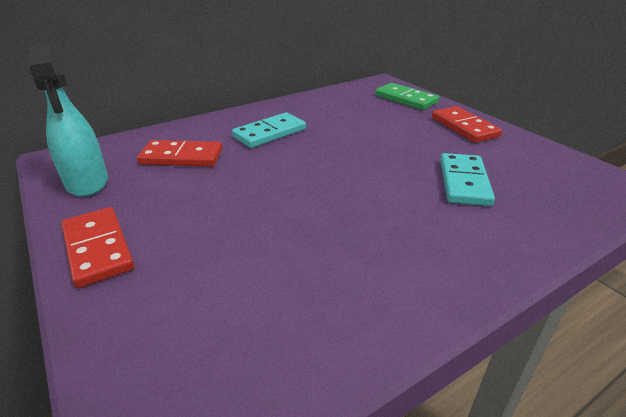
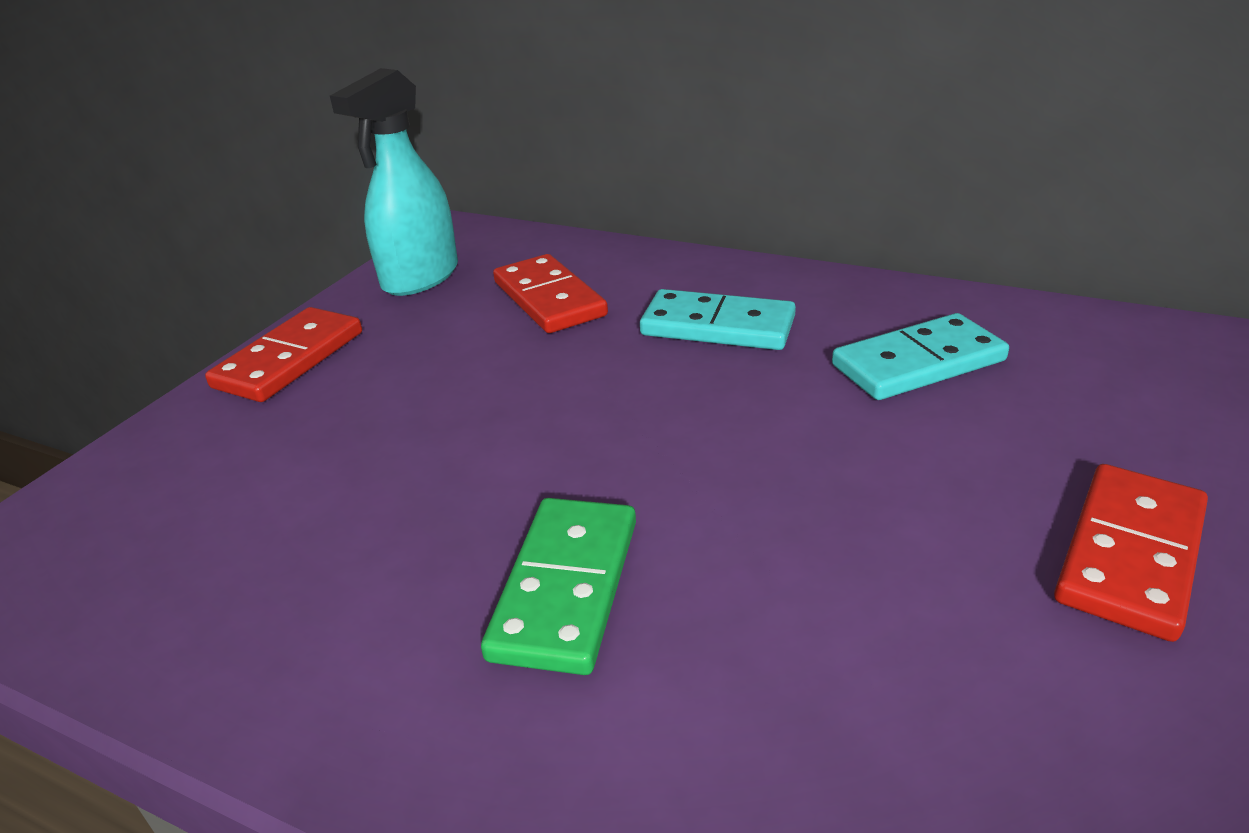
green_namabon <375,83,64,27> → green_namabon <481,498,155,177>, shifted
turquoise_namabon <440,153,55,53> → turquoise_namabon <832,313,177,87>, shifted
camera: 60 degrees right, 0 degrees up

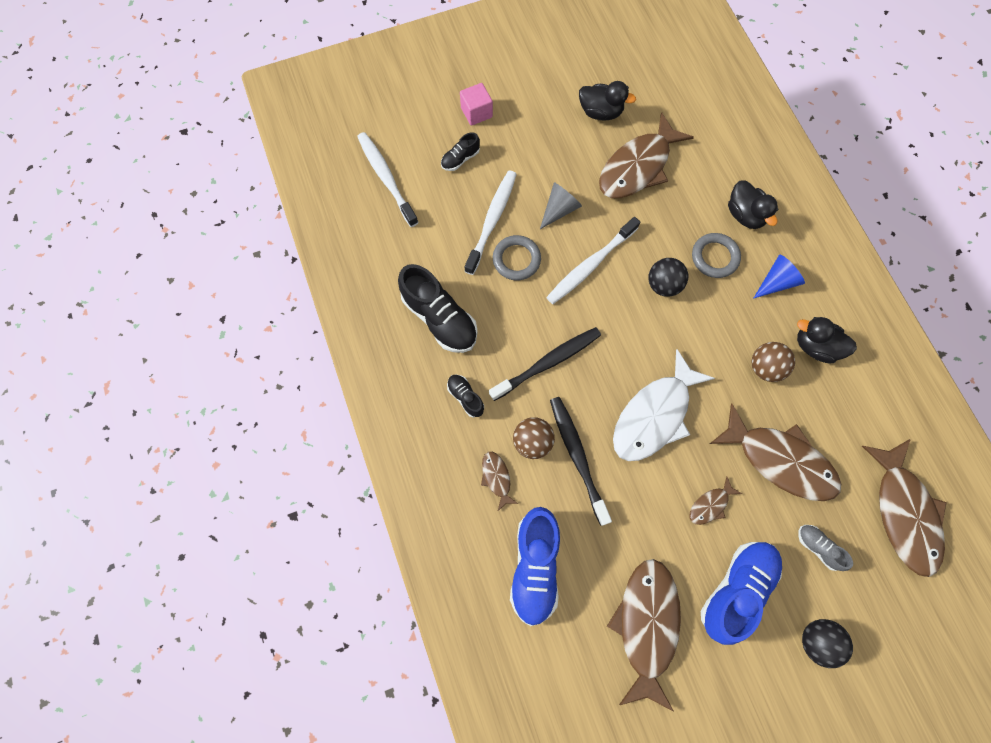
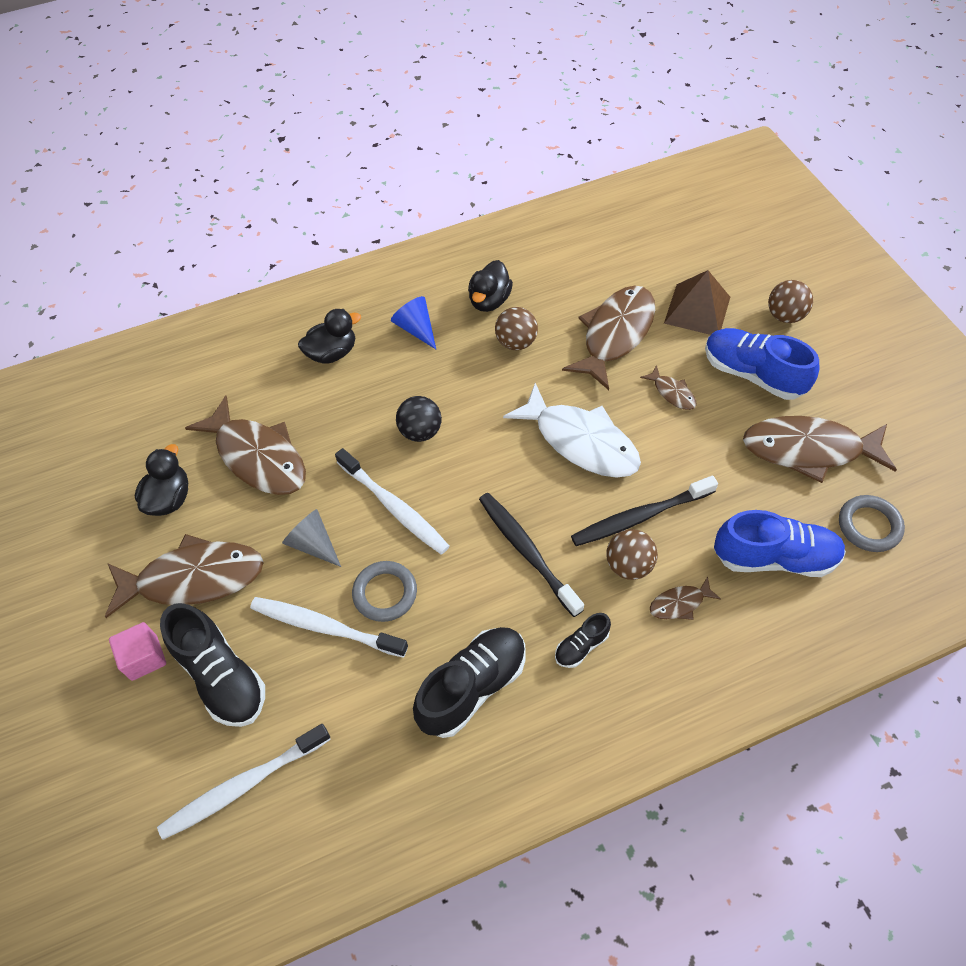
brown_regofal <862,439,85,138> → brown_regofal <105,534,159,84>, shifted
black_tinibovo <441,132,39,39> → black_tinibovo <160,603,105,124>, x2.01
grey_tinibovo <798,525,55,46> → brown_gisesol <664,270,66,65>
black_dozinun <802,619,51,49> → brown_dozinun <768,280,45,43>
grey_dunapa <692,233,49,45> → grey_dunapa <839,495,66,57>, shifted
camera: 90 degrees left, 15 degrees down

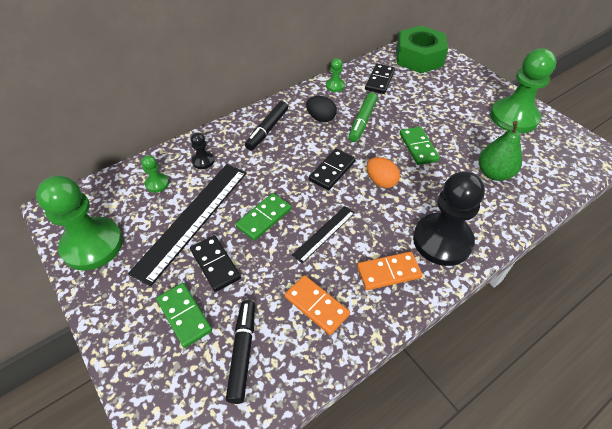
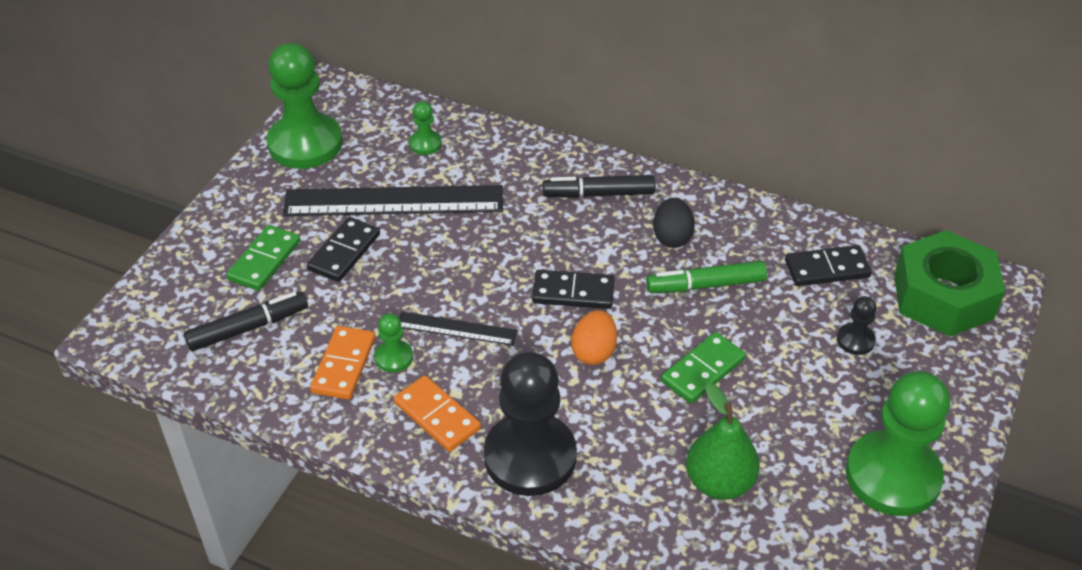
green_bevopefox <326,58,19,34> → green_bevopefox <375,313,38,59>, shifted
black_bevopefox <191,133,23,36> → black_bevopefox <837,296,39,59>, shifted
green_namabon <236,193,55,48> → -
camera: 60 degrees right, 5 degrees down

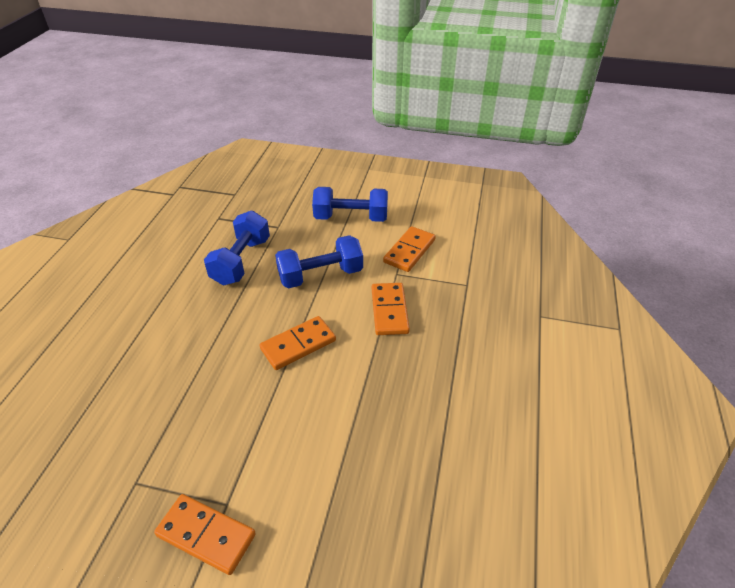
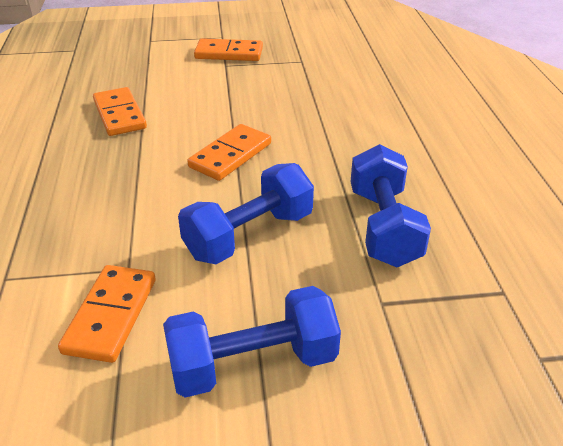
orange_namabon <372,283,38,52> → orange_namabon <93,87,54,49>, shifted
camera: 160 degrees right, 5 degrees down

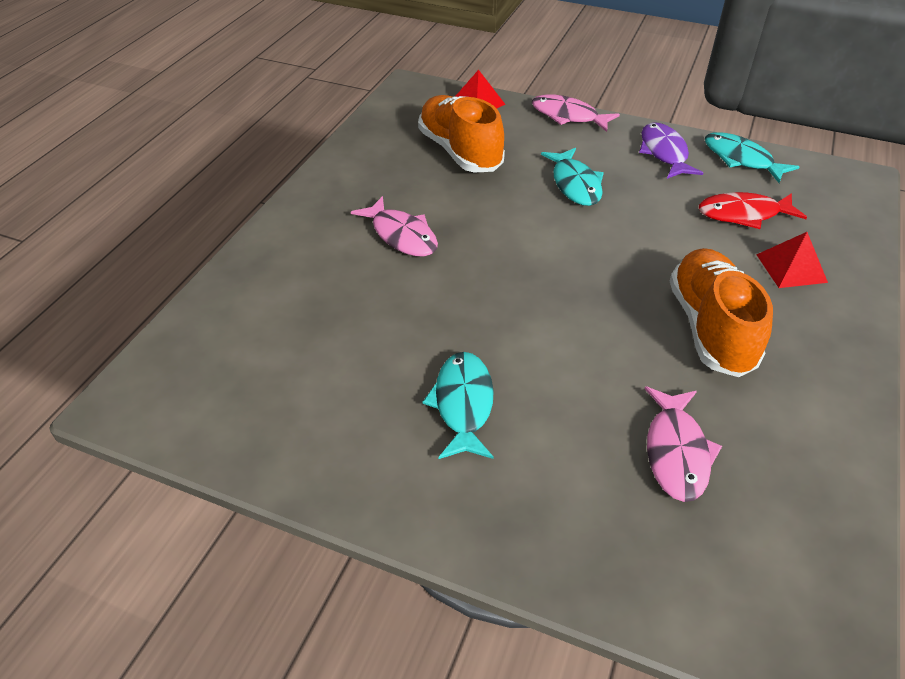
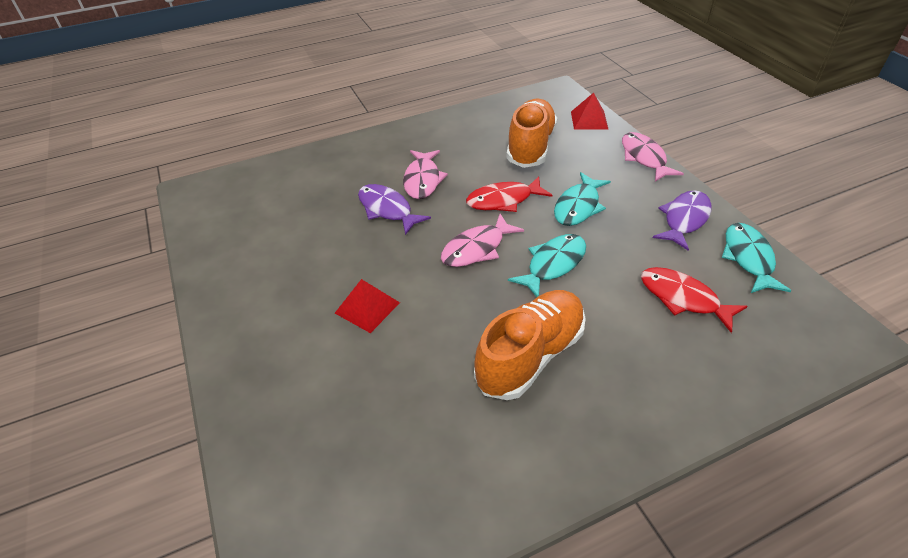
red_gisesol <756,232,72,56> → red_gisesol <335,279,65,54>, shifted
- → purple_regofal <358,184,73,51>
pink_regofal <644,387,78,115> → pink_regofal <441,214,83,53>, shifted
- → red_regofal <466,176,86,36>
turquoise_regofal <422,352,72,107> → turquoise_regofal <508,234,78,63>, shifted
camera: 45 degrees right, 0 degrees up

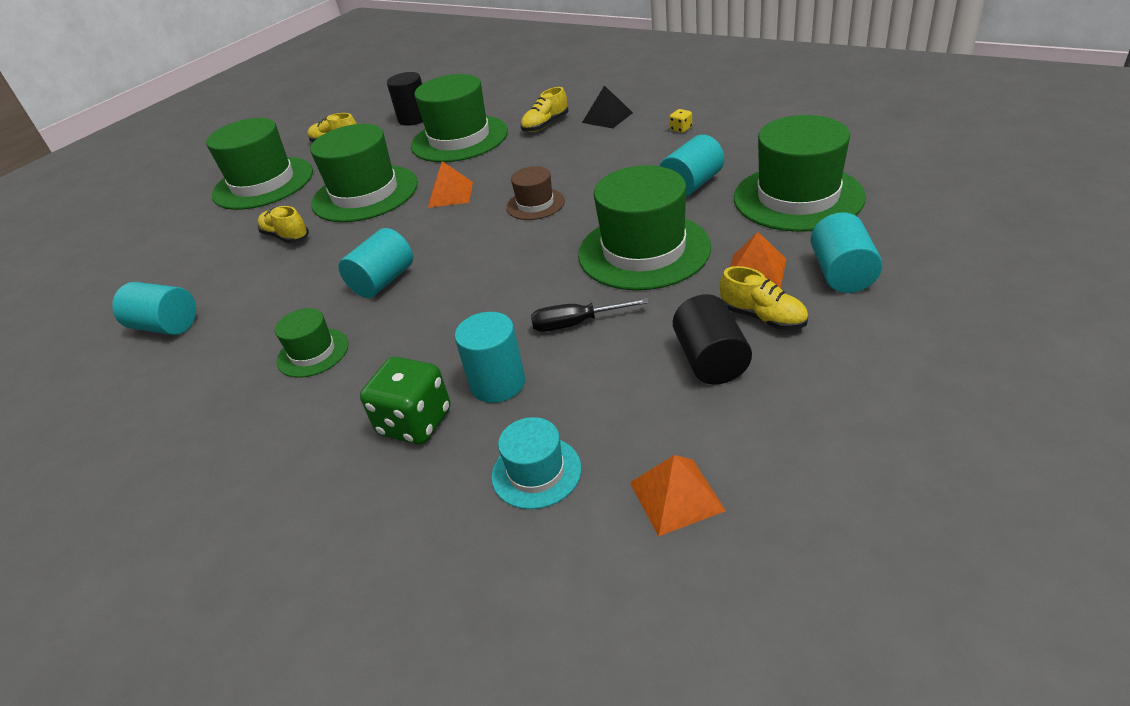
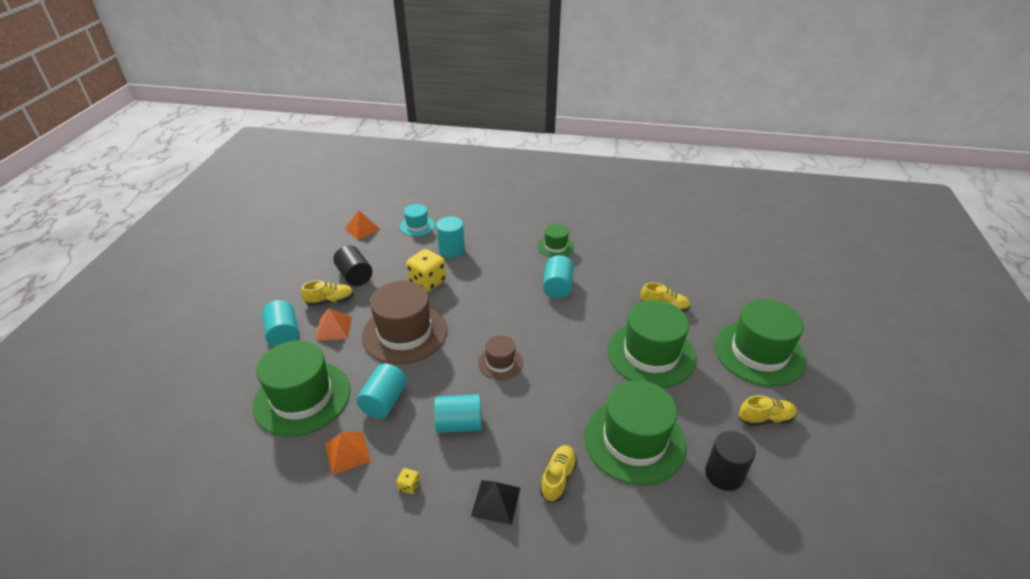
yellow_tinibovo <720,266,88,64> → yellow_tinibovo <301,280,53,26>, 150 degrees clockwise
orange_gisesol <428,161,45,47> → orange_gisesol <325,432,46,43>, shifted
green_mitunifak <578,165,133,125> → brown_mitunifak <362,281,85,83>
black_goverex <531,298,118,34> → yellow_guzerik <406,249,40,43>
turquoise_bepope <112,282,84,53> → turquoise_bepope <434,394,48,39>, shifted
green_guzerik <360,357,90,88> → -
camera: 150 degrees right, 0 degrees up

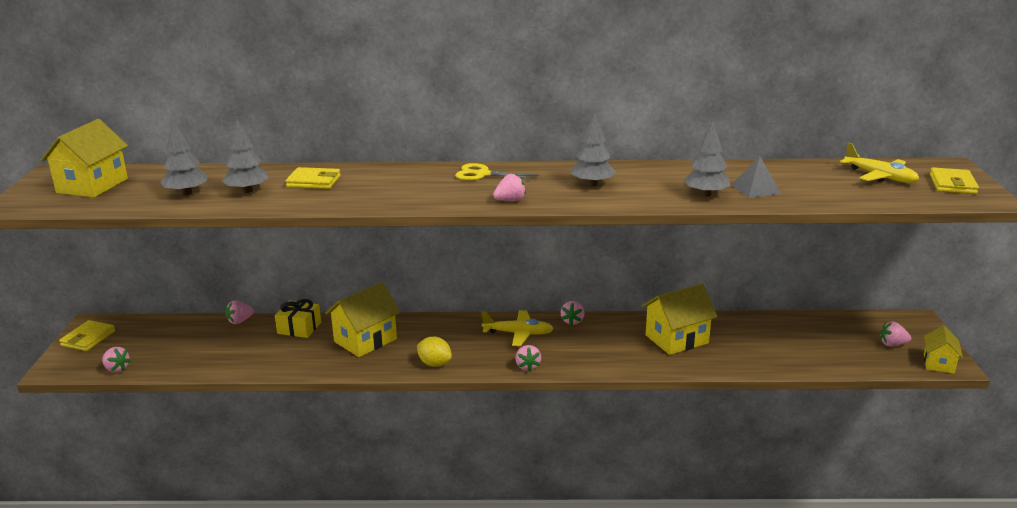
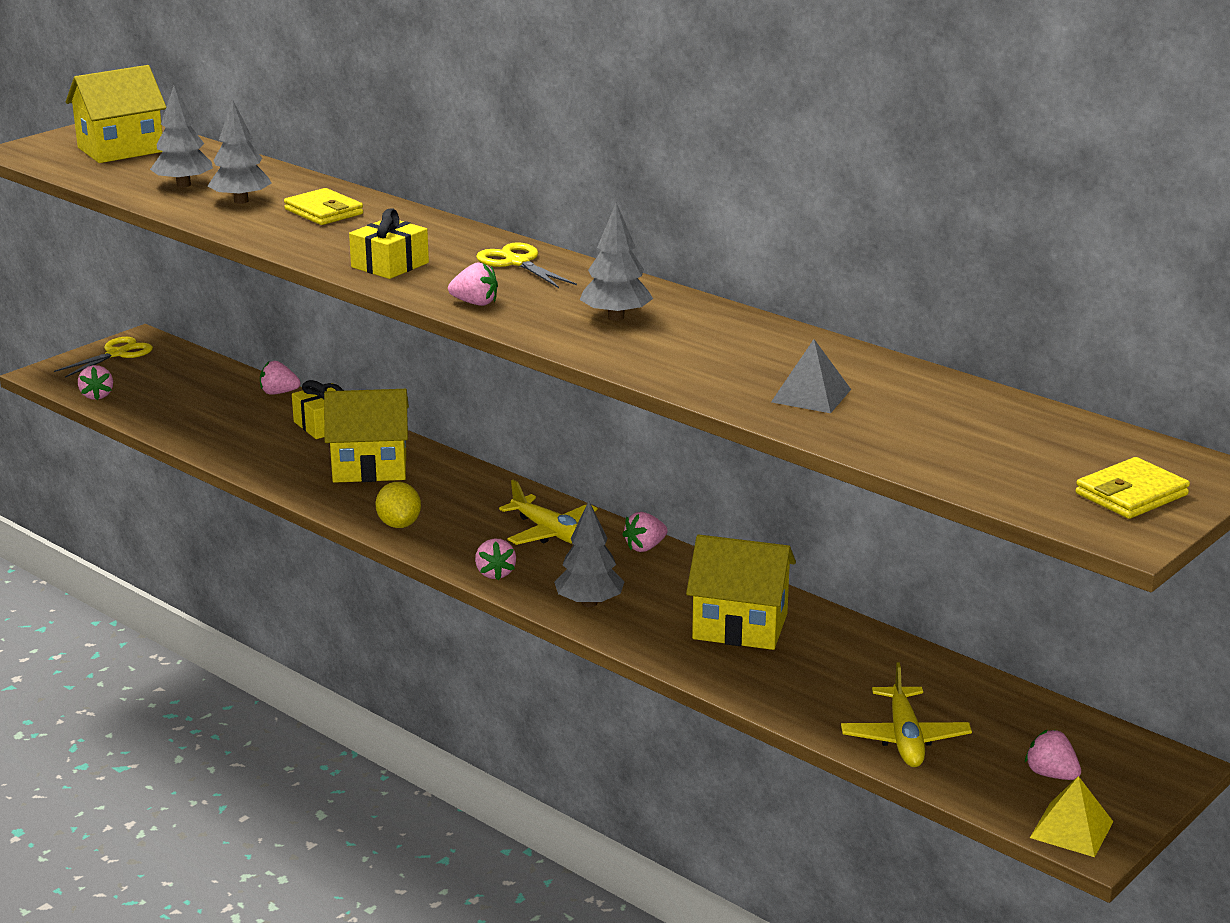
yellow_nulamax <59,320,56,31> → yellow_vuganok <54,337,99,41>
- → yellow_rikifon <349,208,80,71>
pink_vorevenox <515,345,26,27> → pink_vorevenox <475,538,41,42>, 45 degrees counterclockwise
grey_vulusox <683,121,47,76> → grey_vulusox <554,501,70,106>, shifted
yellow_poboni <840,143,79,40> → yellow_poboni <841,662,131,105>, shifted
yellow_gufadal <924,325,39,49> → yellow_gisesol <1030,776,83,81>
camera: 40 degrees right, 0 degrees up

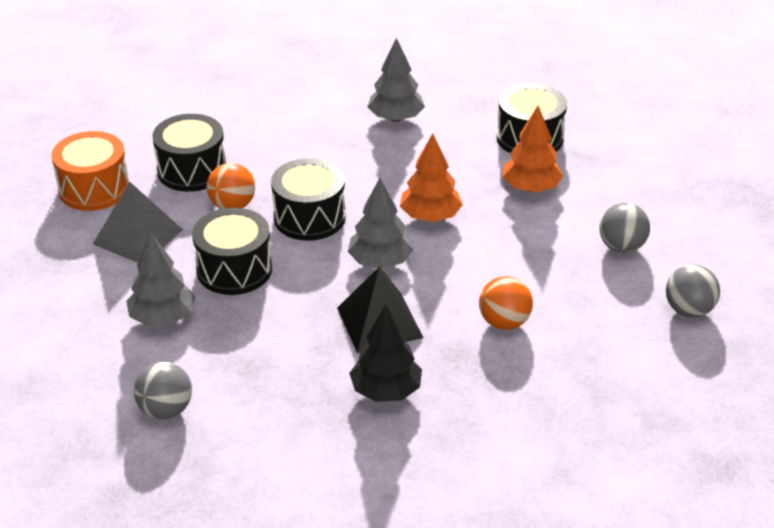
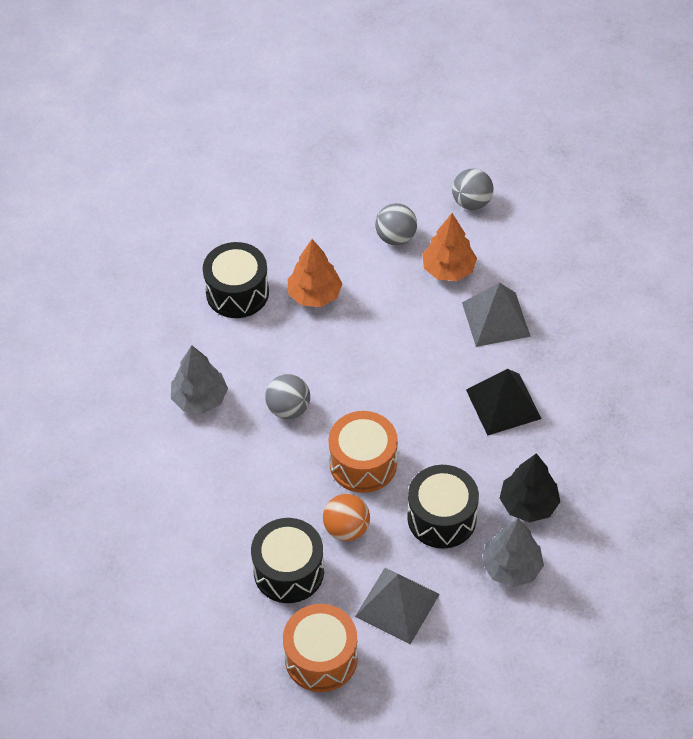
grey_dozinun <134,362,58,57> → grey_dozinun <265,374,45,45>, shifted
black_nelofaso <271,158,75,83> → orange_nelofaso <328,411,70,82>
orange_vulusox <400,133,63,89> → orange_vulusox <422,213,55,68>, shifted
orange_dozinun <479,276,54,54> → grey_gisesol <462,283,69,64>
black_vulusox <349,304,73,98> → black_vulusox <500,453,60,69>, shifted
grey_vulusox <348,178,65,91> → -
camera: 90 degrees left, 15 degrees up

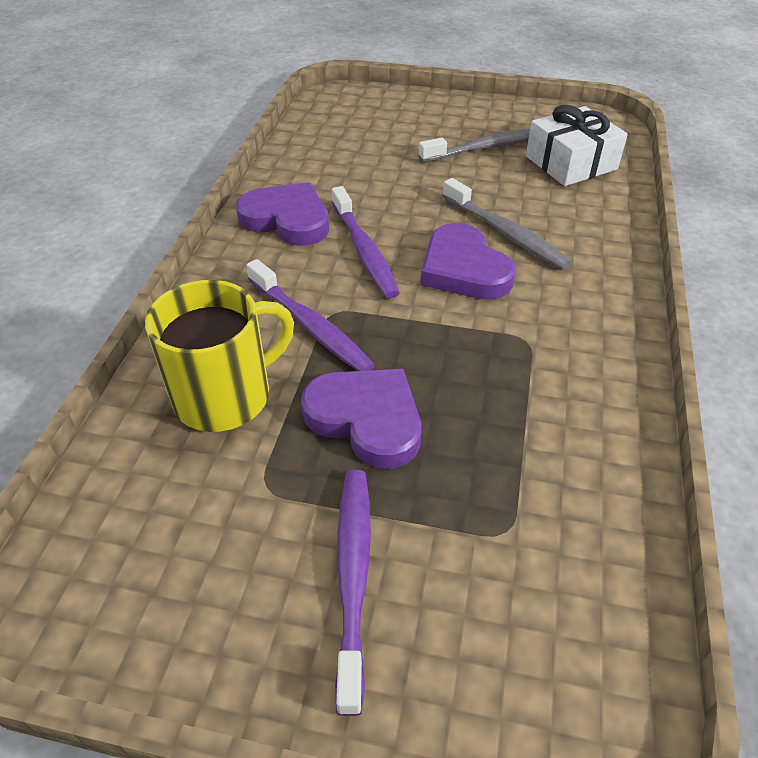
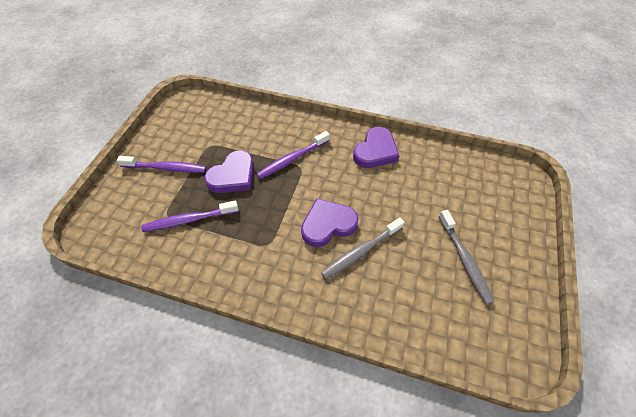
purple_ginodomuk <332,186,67,113> → purple_ginodomuk <141,200,98,32>, shifted
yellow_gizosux <145,280,149,152> → -
white_rikifon <526,105,102,81> → -
camera: 95 degrees right, 10 degrees up

